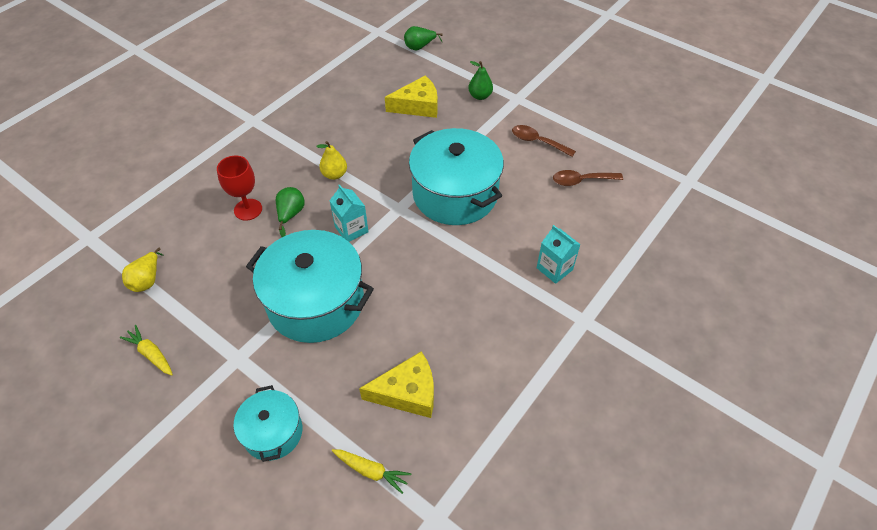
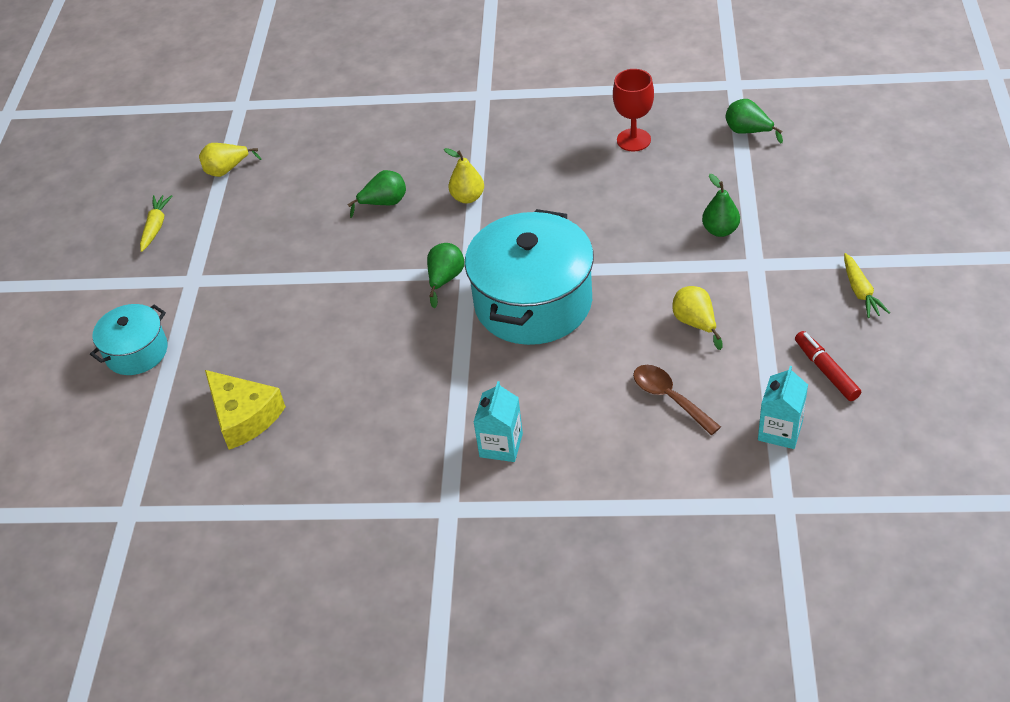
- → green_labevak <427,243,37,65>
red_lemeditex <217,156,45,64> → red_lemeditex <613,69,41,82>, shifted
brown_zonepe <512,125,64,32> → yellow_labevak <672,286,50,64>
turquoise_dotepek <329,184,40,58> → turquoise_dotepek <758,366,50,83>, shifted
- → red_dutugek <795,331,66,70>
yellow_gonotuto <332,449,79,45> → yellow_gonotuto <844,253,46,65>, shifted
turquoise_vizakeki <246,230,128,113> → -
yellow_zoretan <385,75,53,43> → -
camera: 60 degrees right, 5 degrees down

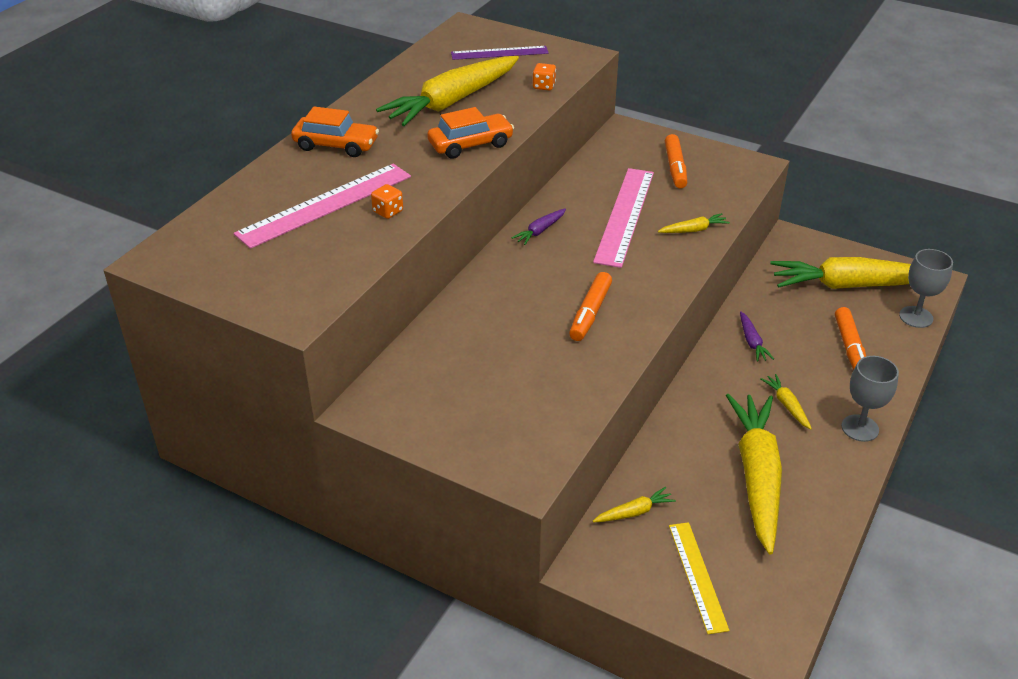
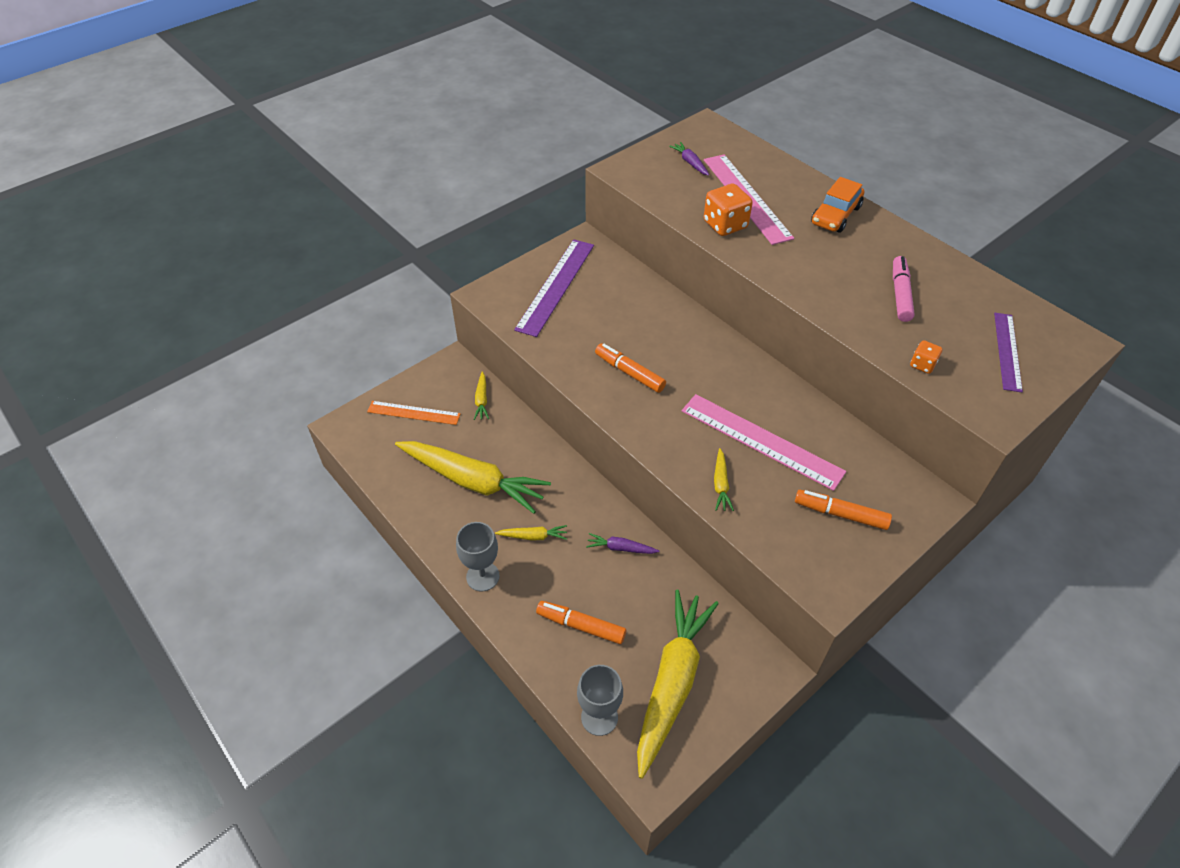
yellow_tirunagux <669,522,61,112> → orange_tirunagux <367,401,94,24>
- → purple_tirunagux <514,239,80,98>
purple_gonotuto <512,208,54,37> → purple_gonotuto <669,142,40,34>, shifted
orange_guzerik <371,184,32,35> → orange_guzerik <704,184,49,52>, x1.85
yellow_gonotuto <376,56,143,70> → pink_dutugek <893,256,22,66>
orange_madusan <427,107,87,52> → -
camera: 110 degrees right, 10 degrees up

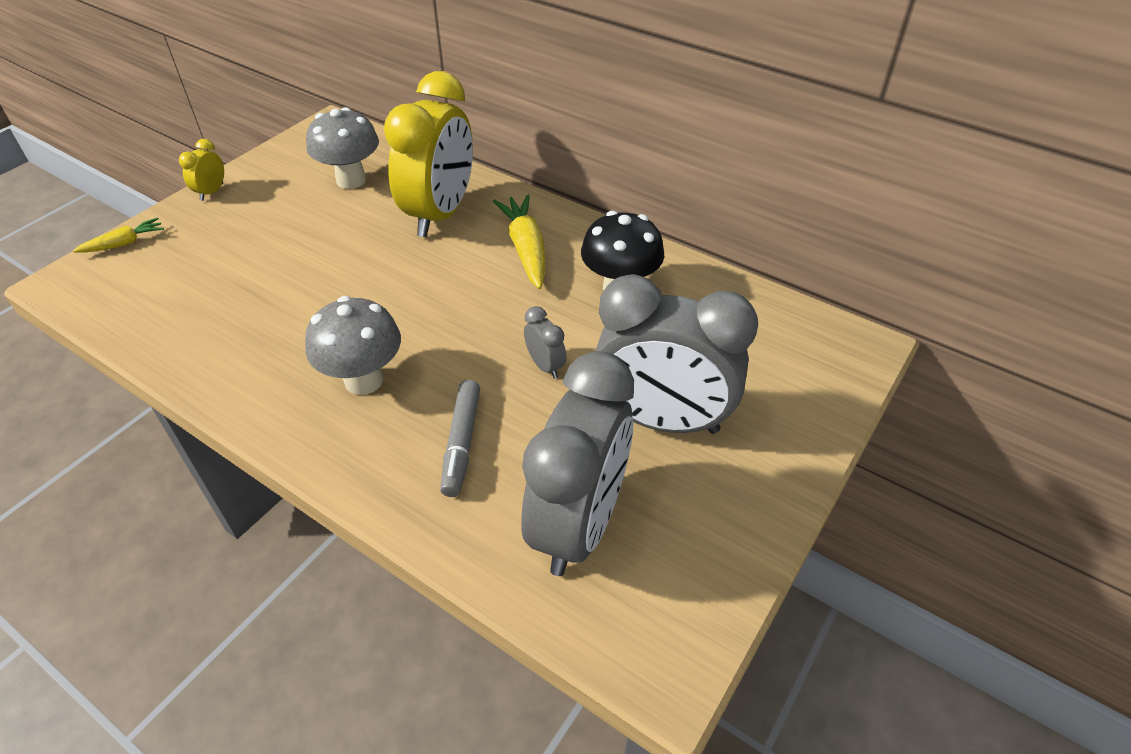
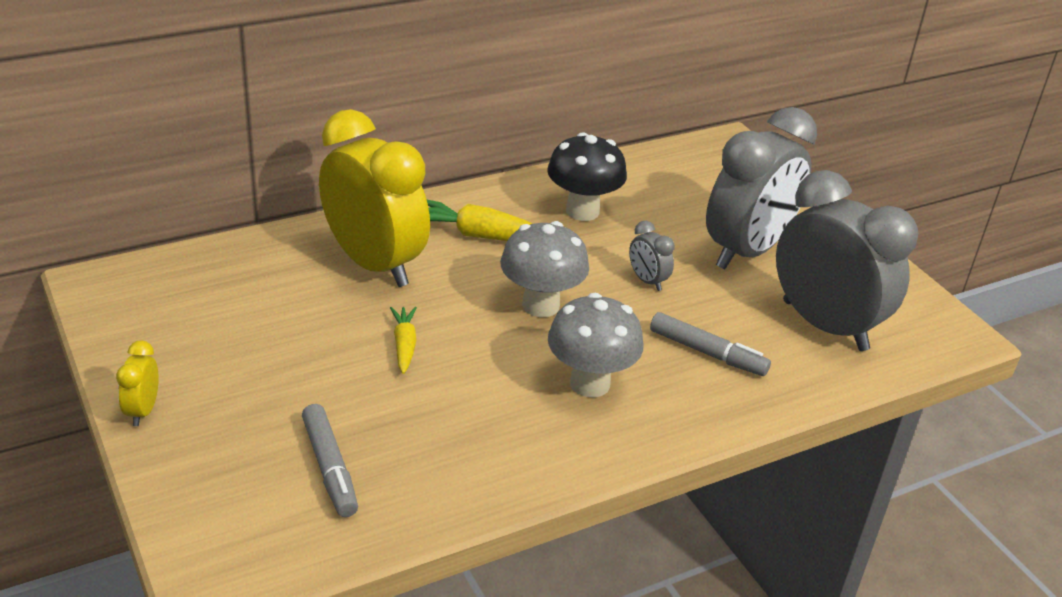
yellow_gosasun <179,139,45,62> → yellow_gosasun <116,340,43,86>, 45 degrees clockwise
- → grey_dutugek <302,404,56,113>
yellow_gonotuto <73,218,91,35> → yellow_gonotuto <390,307,27,67>, shifted
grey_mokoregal <306,107,73,82> → grey_mokoregal <500,221,89,96>, shifted
grey_gosasun <524,306,42,73> → grey_gosasun <629,221,46,70>, 120 degrees counterclockwise
camera: 65 degrees left, 10 degrees down

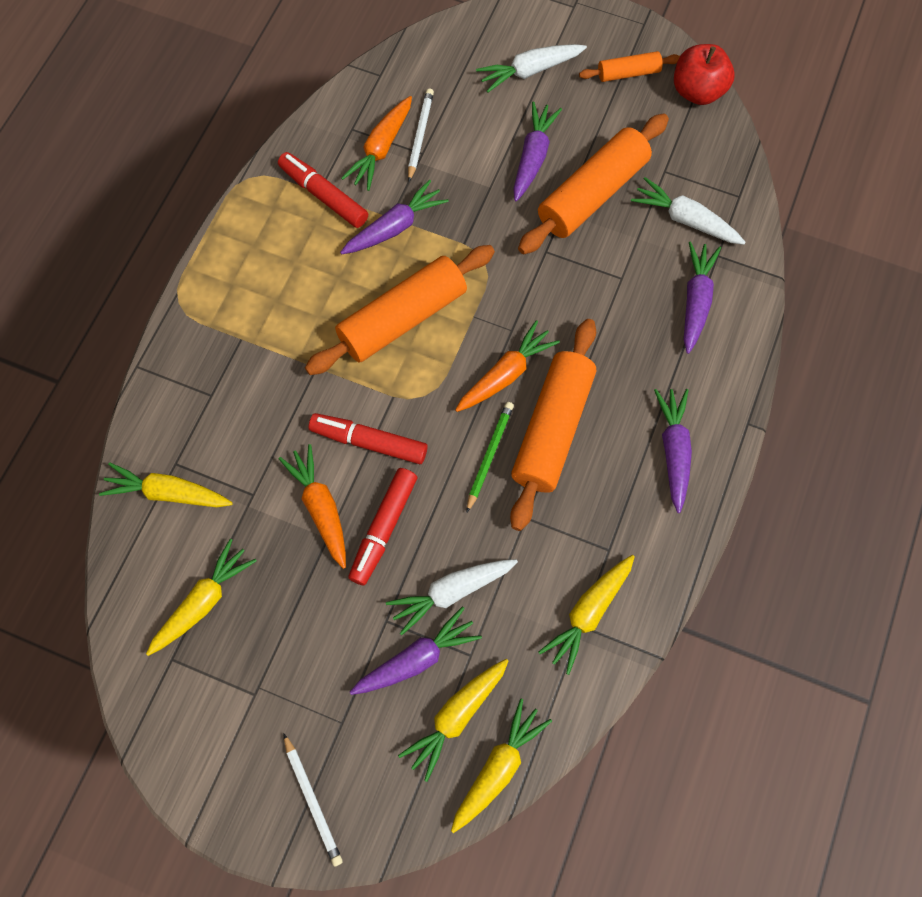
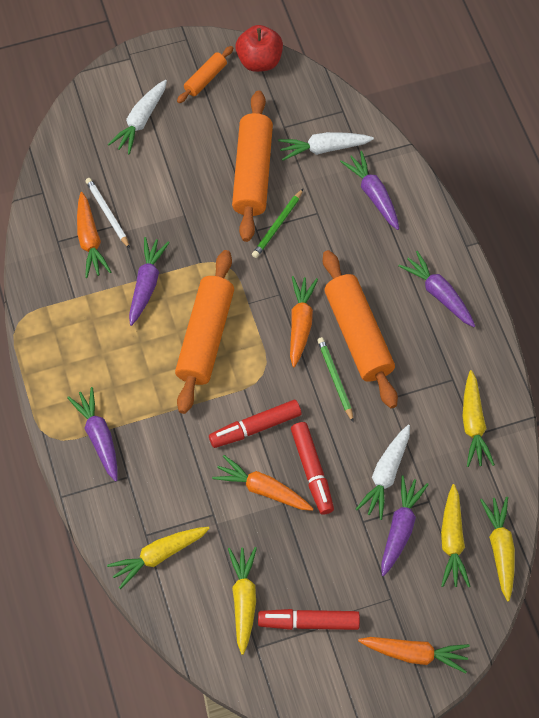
purple_gonotuto <513,101,49,100> → purple_gonotuto <67,387,51,95>, shifted
- → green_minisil <252,189,51,69>
red_dutugek <278,152,90,76> → red_dutugek <258,609,102,21>, shifted
white_minisil <283,733,60,134> → orange_gonotuto <358,637,112,36>
camera: 40 degrees left, 5 degrees down

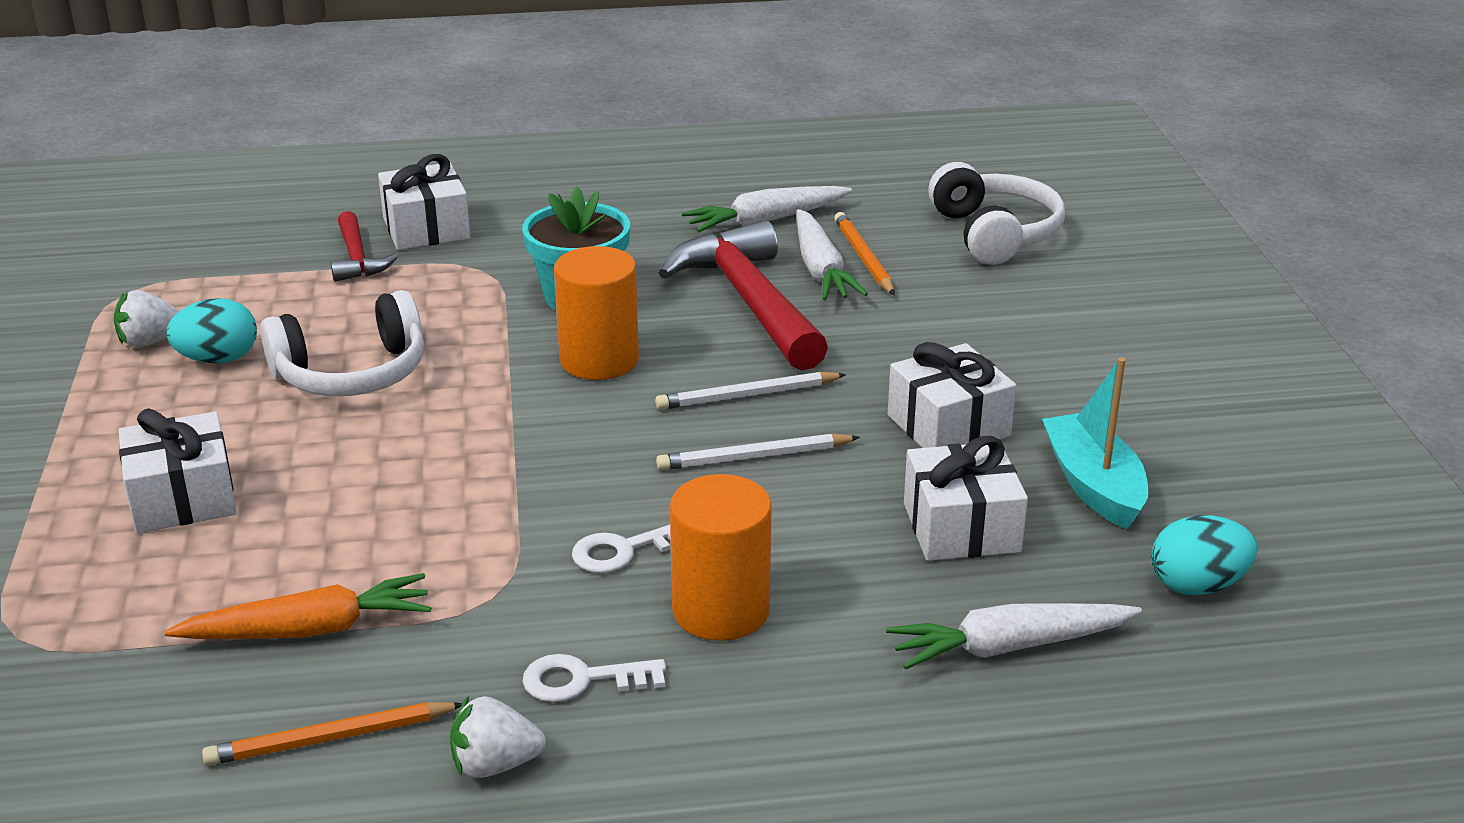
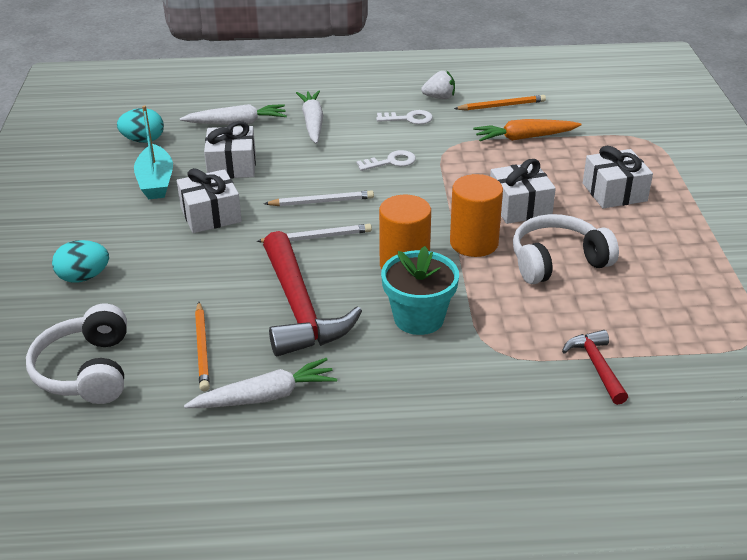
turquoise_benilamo <166,298,91,66> → turquoise_benilamo <52,240,57,43>, shifted
white_gonotuto <797,209,71,91> → white_gonotuto <296,90,27,54>, shifted
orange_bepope <670,474,102,167> → orange_bepope <450,174,53,83>, shifted
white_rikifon <378,154,93,96> → white_rikifon <490,159,66,65>, shifted
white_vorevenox <114,290,65,57> → -
camera: 175 degrees left, 5 degrees up

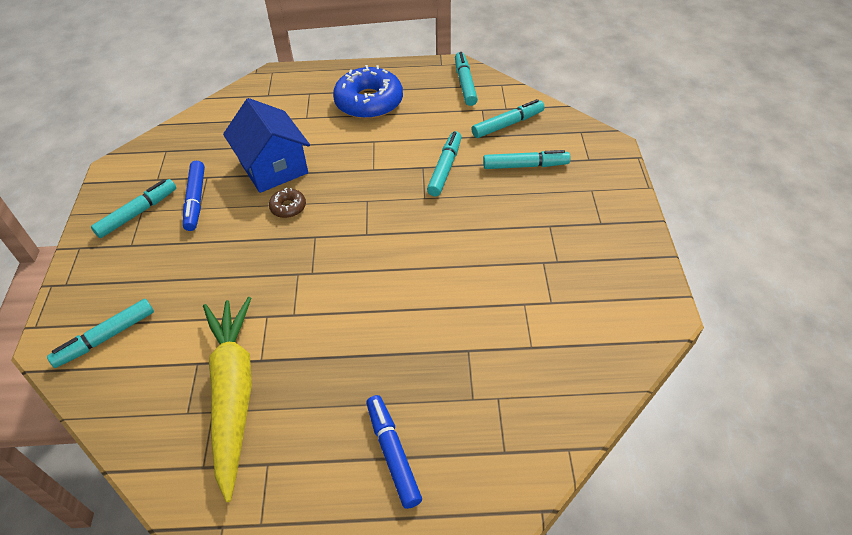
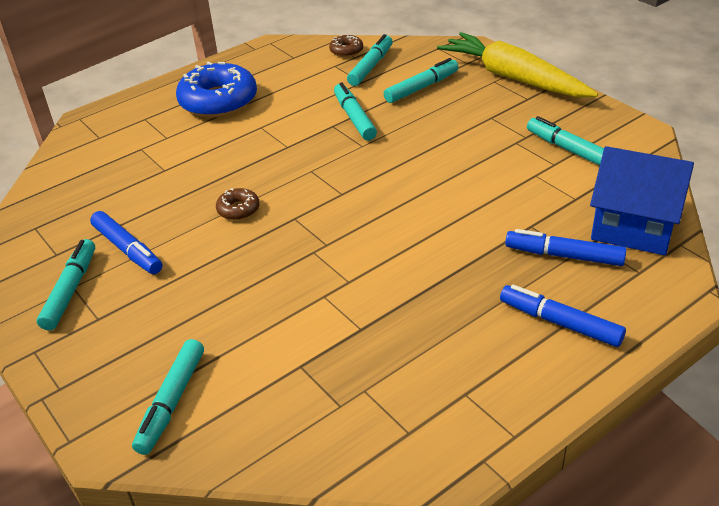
- → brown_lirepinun <329,35,34,22>
yellow_gonotuto <203,297,49,205> → yellow_gonotuto <437,32,161,65>, shifted
- → blue_dutugek <505,229,121,37>
turquoise_dutugek <455,52,23,54> → turquoise_dutugek <527,116,77,50>, shifted
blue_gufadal <223,98,87,95> → blue_gufadal <590,146,104,109>, shifted
camera: 35 degrees left, 10 degrees down

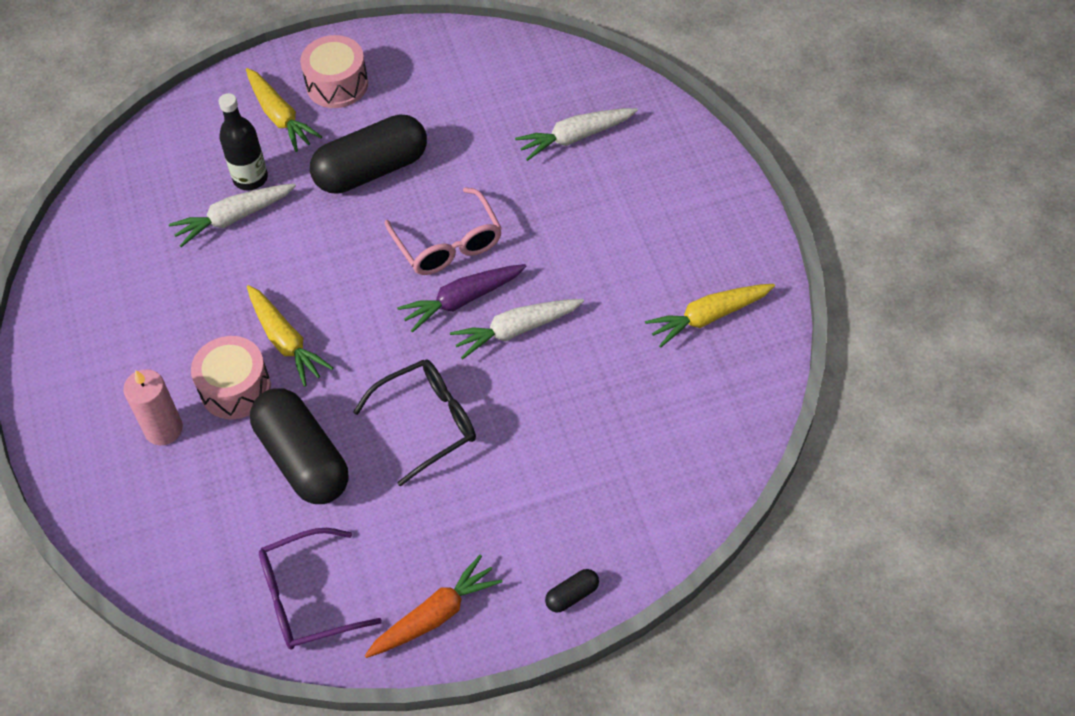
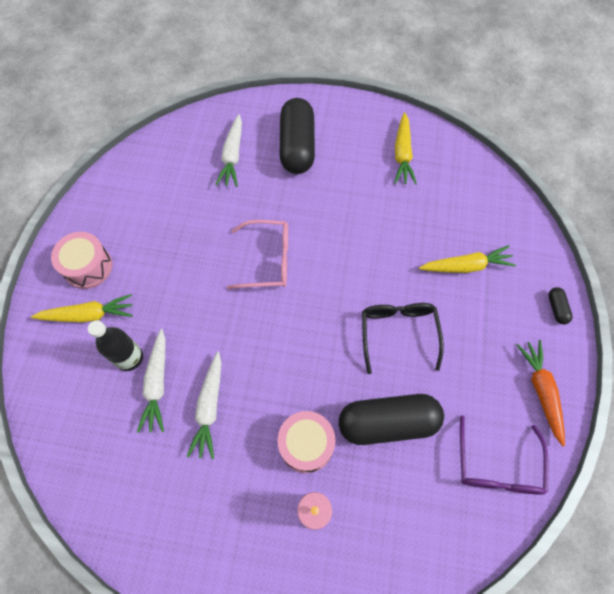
white_gonotuto <450,299,134,61> → white_gonotuto <186,352,36,107>, shifted
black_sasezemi <310,114,117,80> → black_sasezemi <280,98,35,76>, shifted
yellow_gonotuto <247,285,86,102> → yellow_gonotuto <419,245,97,28>, shifted
purple_gonotuto <397,264,130,69> → -
camera: 65 degrees left, 10 degrees up

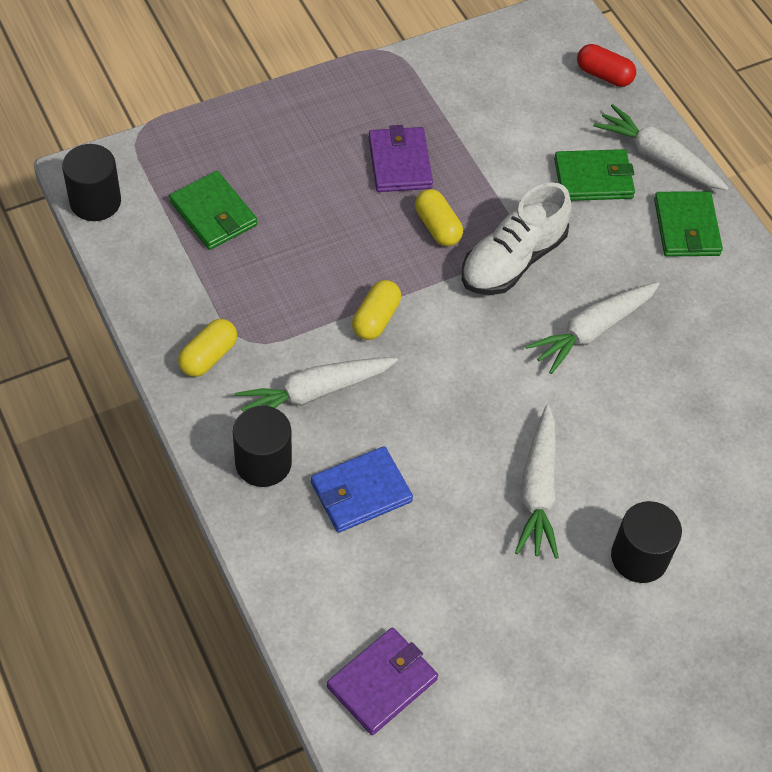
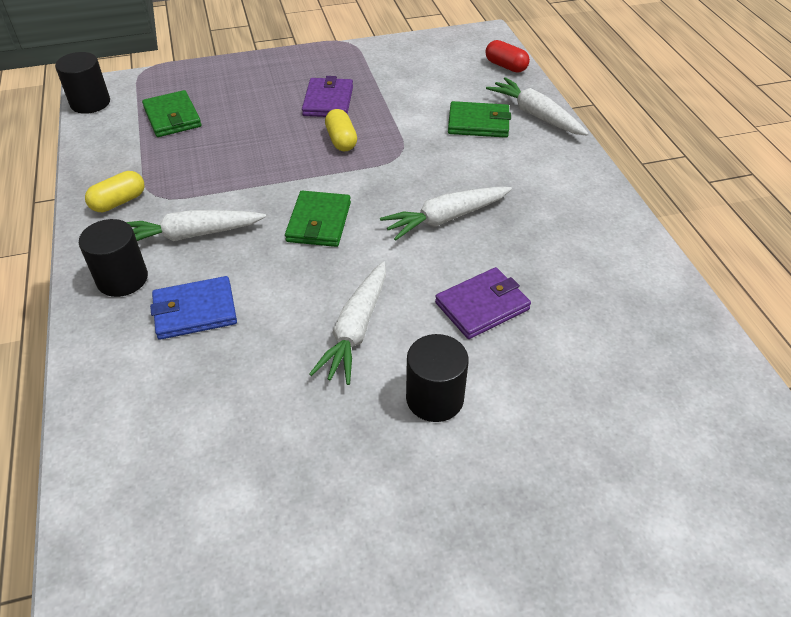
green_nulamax <654,191,69,65> → green_nulamax <285,191,66,56>, shifted
purple_nulamax <327,627,111,108> → purple_nulamax <435,267,96,72>, shifted
yellow_sasezemi <352,280,49,60> → -
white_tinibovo <462,182,109,113> → -
camera: 15 degrees right, 10 degrees down

